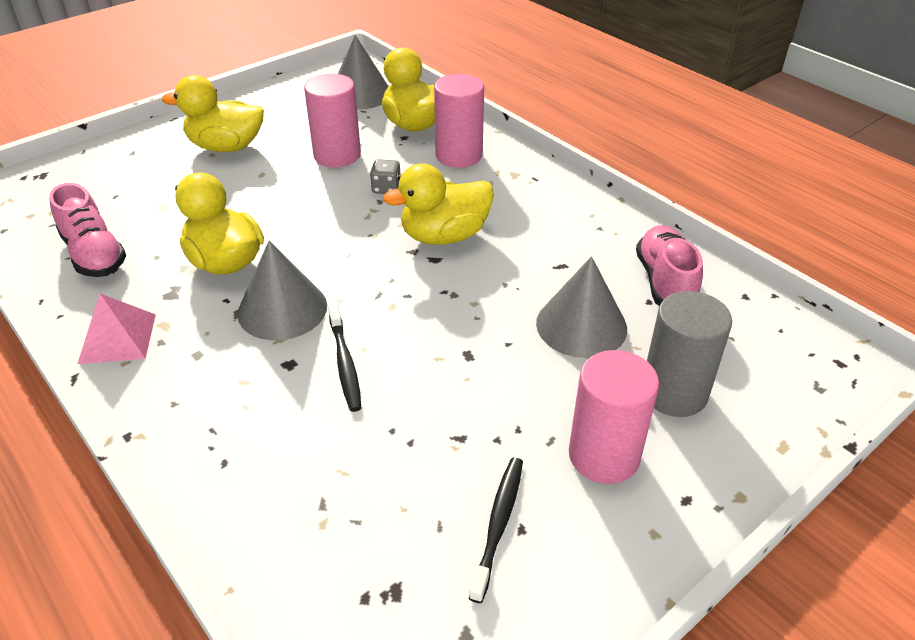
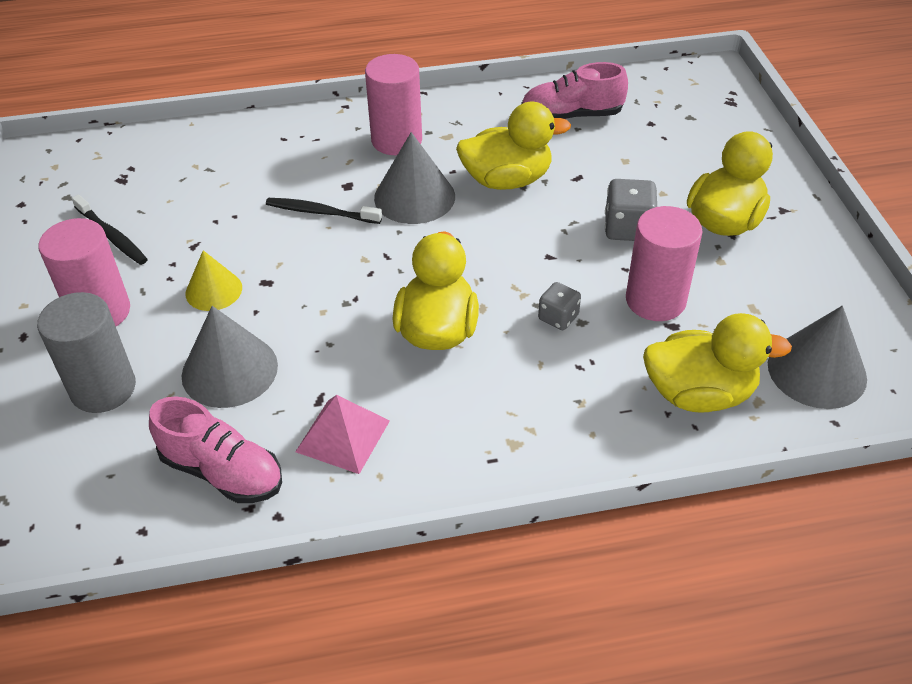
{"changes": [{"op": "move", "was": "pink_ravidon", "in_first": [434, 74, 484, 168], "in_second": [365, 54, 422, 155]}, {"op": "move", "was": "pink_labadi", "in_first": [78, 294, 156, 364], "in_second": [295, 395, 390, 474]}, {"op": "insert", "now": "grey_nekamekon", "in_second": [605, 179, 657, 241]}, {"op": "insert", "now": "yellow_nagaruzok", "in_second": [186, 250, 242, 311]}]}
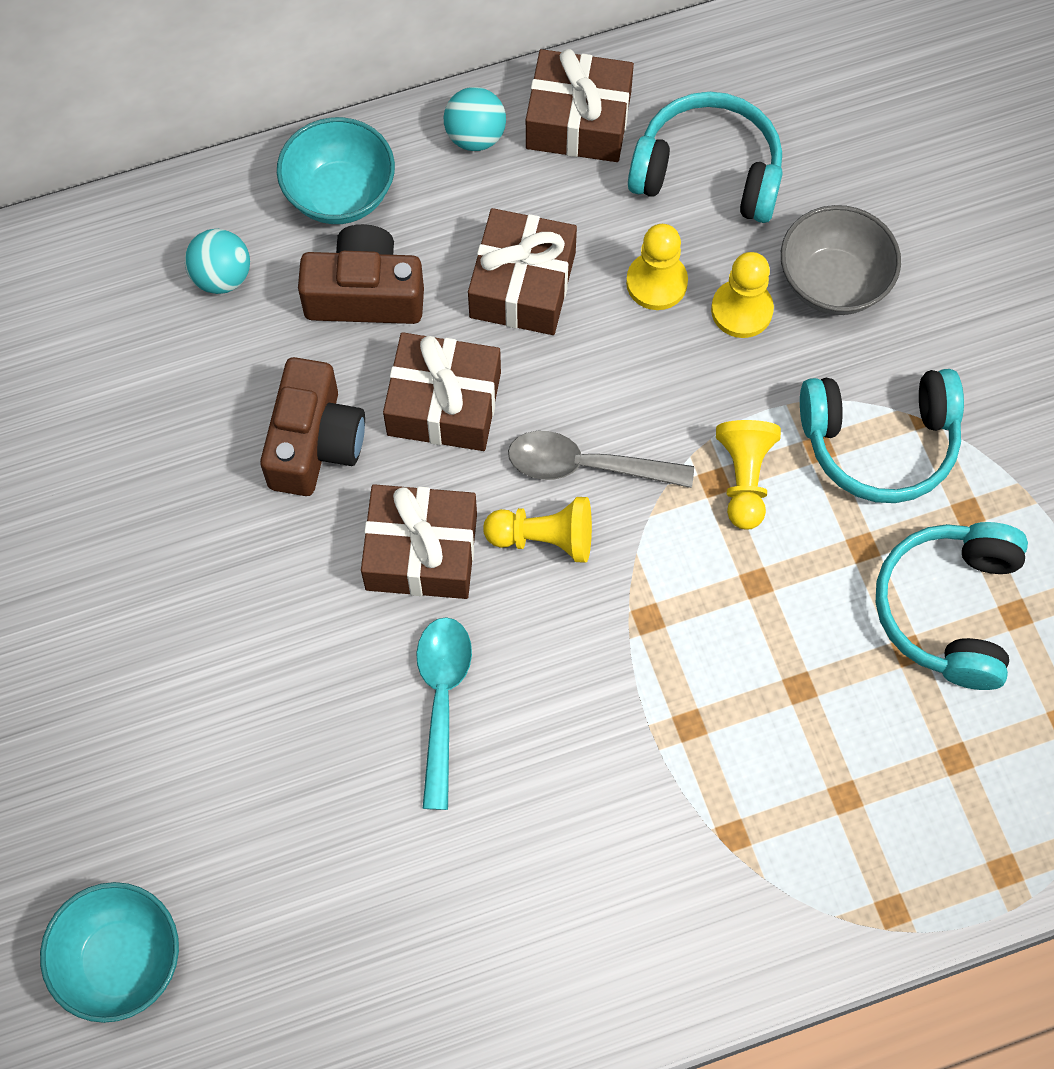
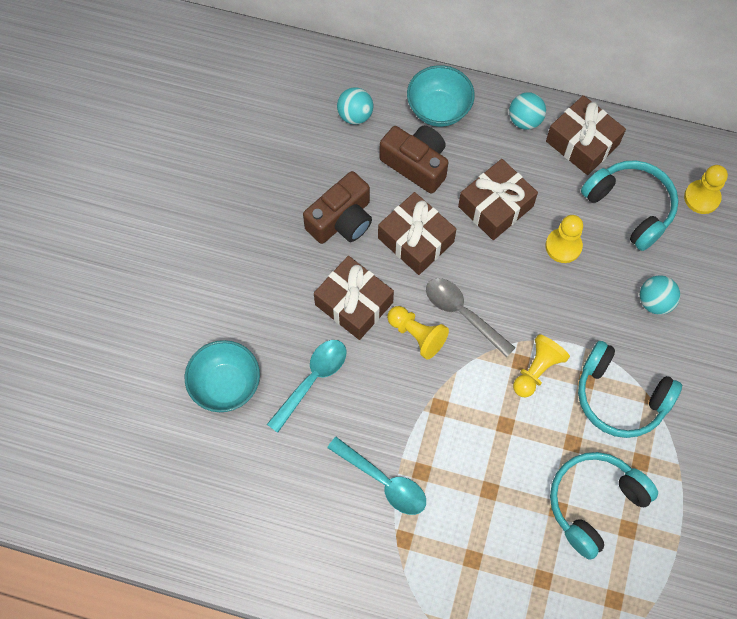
{"changes": [{"op": "replace", "was": "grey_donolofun", "now": "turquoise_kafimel", "in_first": [781, 205, 901, 315], "in_second": [640, 275, 680, 315]}, {"op": "move", "was": "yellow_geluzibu", "in_first": [711, 252, 774, 338], "in_second": [684, 165, 728, 214]}, {"op": "move", "was": "turquoise_donolofun", "in_first": [40, 882, 179, 1023], "in_second": [185, 340, 260, 412]}, {"op": "insert", "now": "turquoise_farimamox", "in_second": [327, 437, 426, 515]}]}
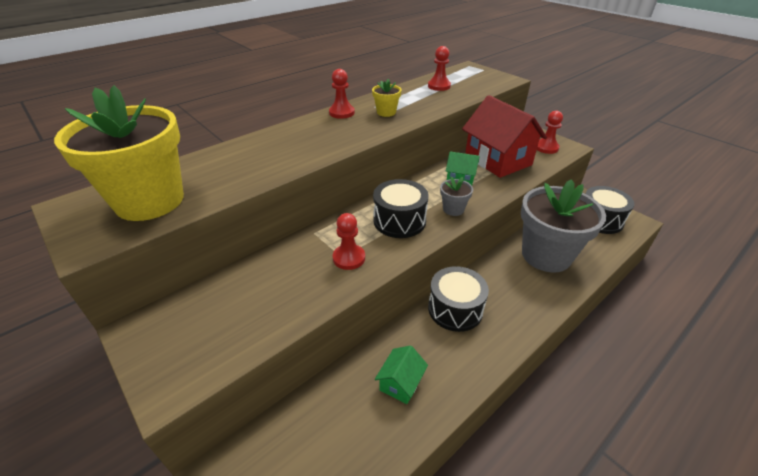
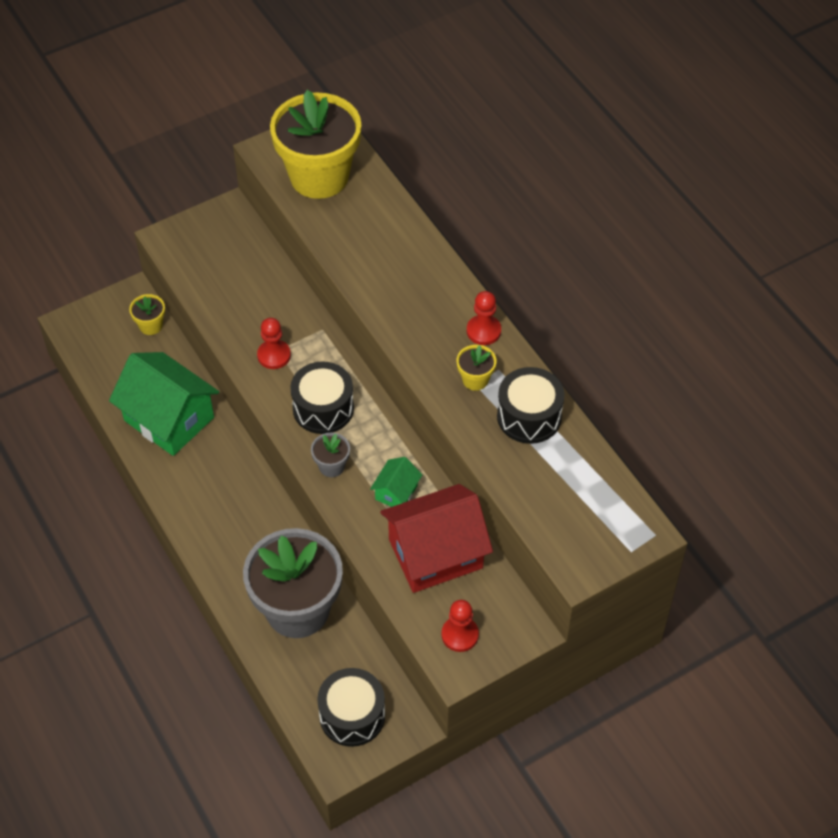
{"changes": [{"op": "delete", "was": "red_geluzibu", "in_first": [428, 46, 451, 91]}, {"op": "move", "was": "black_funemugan", "in_first": [428, 266, 489, 332], "in_second": [497, 367, 564, 444]}, {"op": "resize", "was": "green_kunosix", "in_first": [375, 345, 428, 404], "in_second": [109, 352, 219, 456], "ratio": 2.13}, {"op": "insert", "now": "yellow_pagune", "in_second": [129, 294, 165, 335]}]}
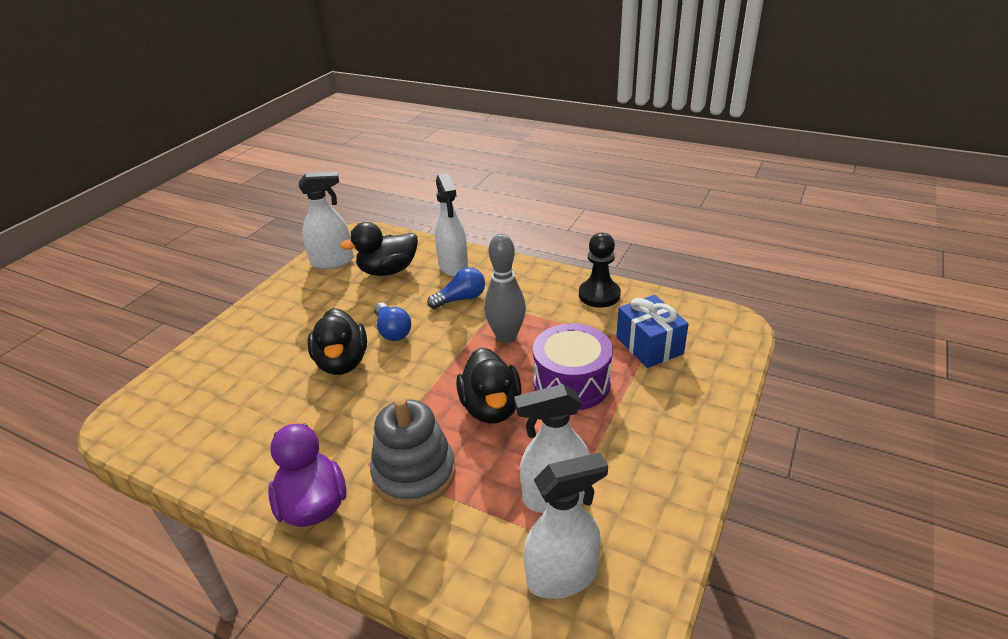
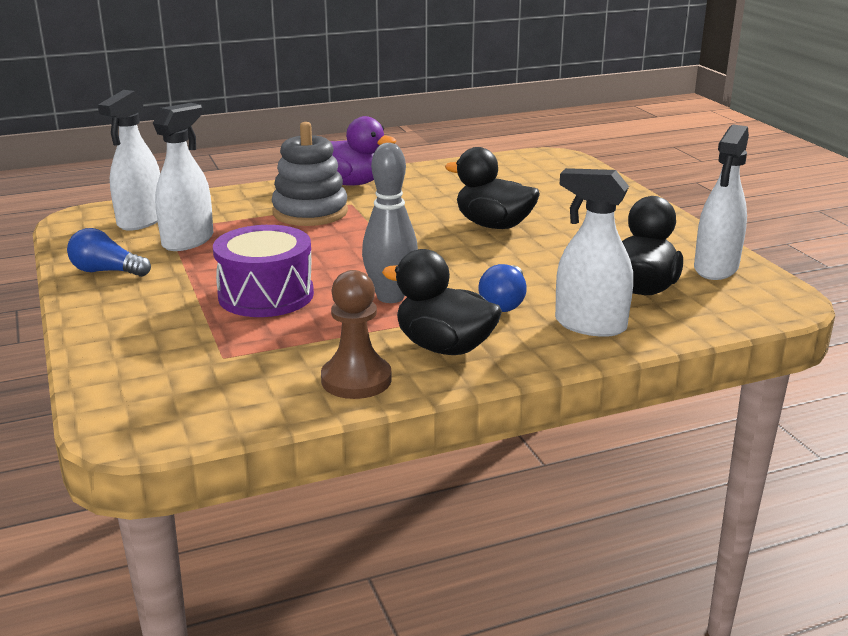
{"changes": [{"op": "recolor", "was": "black_geluzibu", "now": "brown_geluzibu", "in_first": [579, 233, 621, 307], "in_second": [321, 270, 392, 399]}, {"op": "delete", "was": "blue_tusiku", "in_first": [616, 295, 689, 368]}, {"op": "move", "was": "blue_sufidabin", "in_first": [374, 302, 411, 341], "in_second": [67, 228, 151, 277]}, {"op": "move", "was": "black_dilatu", "in_first": [456, 348, 522, 424], "in_second": [382, 249, 502, 355]}]}
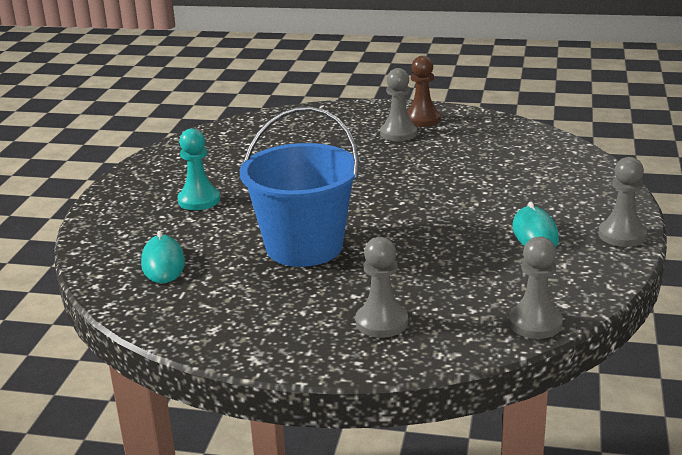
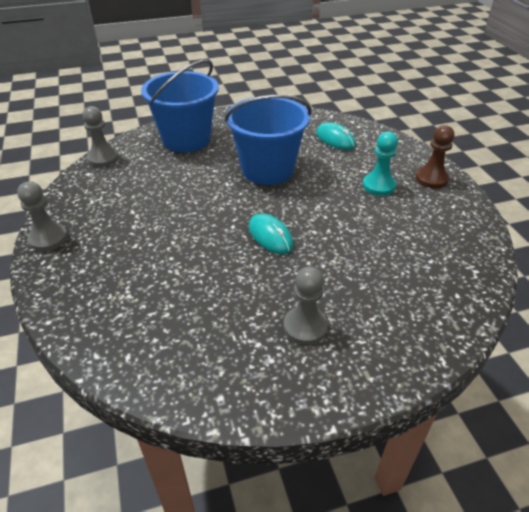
{"changes": [{"op": "move", "was": "brown_geluzibu", "in_first": [407, 56, 441, 127], "in_second": [415, 125, 455, 188]}, {"op": "move", "was": "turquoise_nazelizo", "in_first": [512, 202, 559, 248], "in_second": [249, 213, 294, 254]}, {"op": "replace", "was": "grey_geluzibu", "now": "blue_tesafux", "in_first": [355, 237, 408, 338], "in_second": [141, 59, 219, 152]}]}
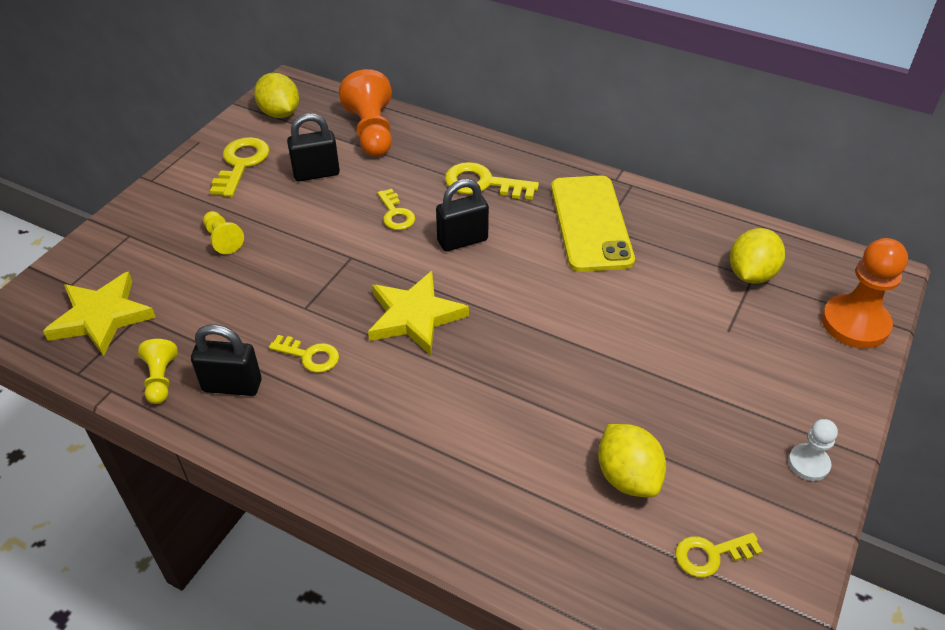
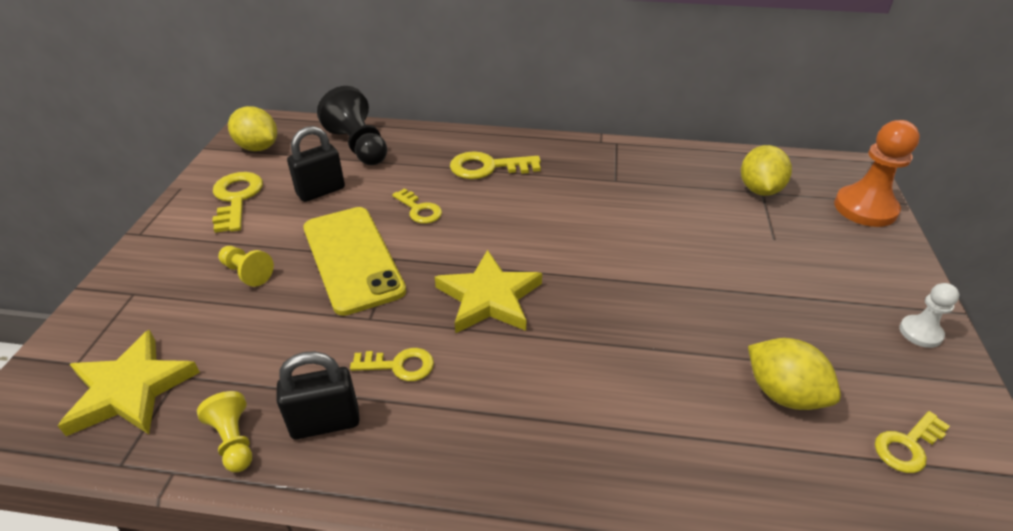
{"changes": [{"op": "recolor", "was": "orange_geluzibu", "now": "black_geluzibu", "in_first": [339, 69, 392, 157], "in_second": [317, 86, 387, 165]}, {"op": "move", "was": "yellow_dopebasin", "in_first": [551, 175, 635, 272], "in_second": [303, 207, 406, 316]}, {"op": "delete", "was": "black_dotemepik", "in_first": [436, 179, 489, 251]}]}
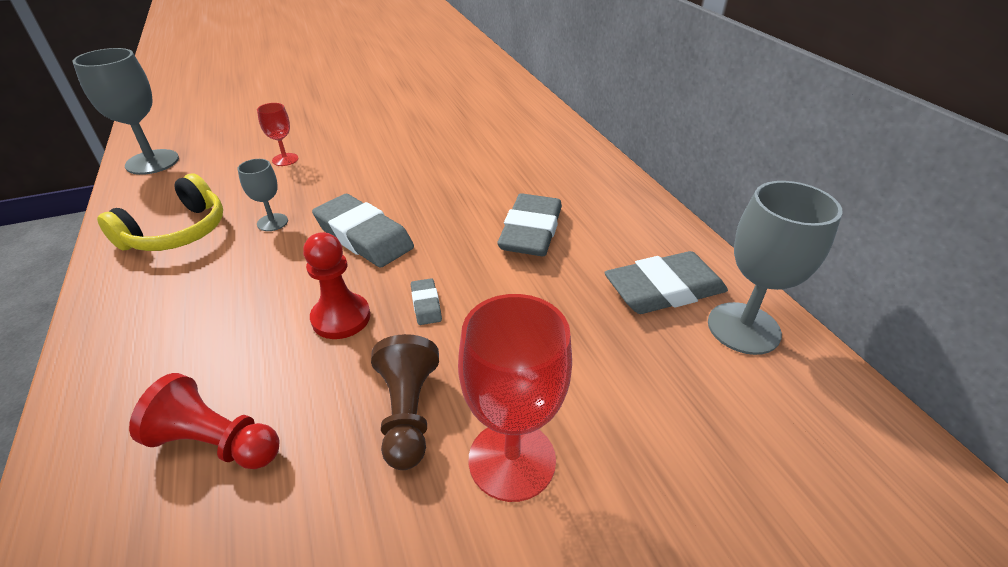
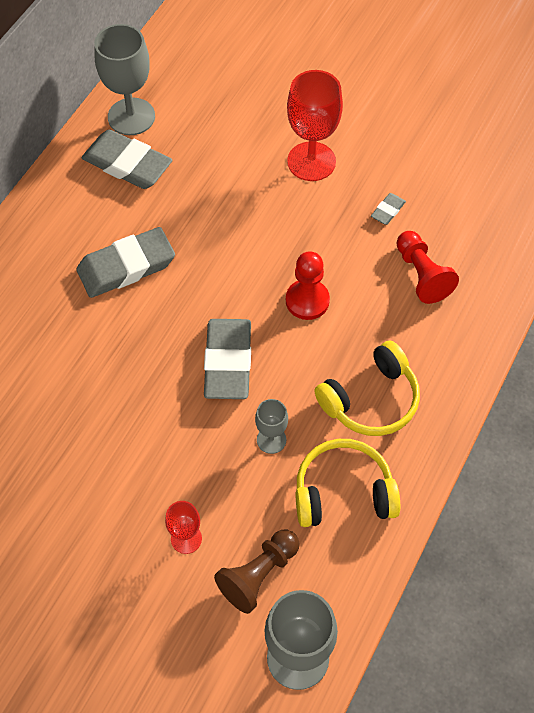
{"changes": [{"op": "move", "was": "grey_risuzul", "in_first": [411, 278, 442, 325], "in_second": [371, 193, 406, 225]}, {"op": "move", "was": "brown_geluzibu", "in_first": [371, 334, 439, 470], "in_second": [214, 530, 299, 614]}, {"op": "insert", "now": "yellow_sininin", "in_second": [314, 341, 420, 436]}]}
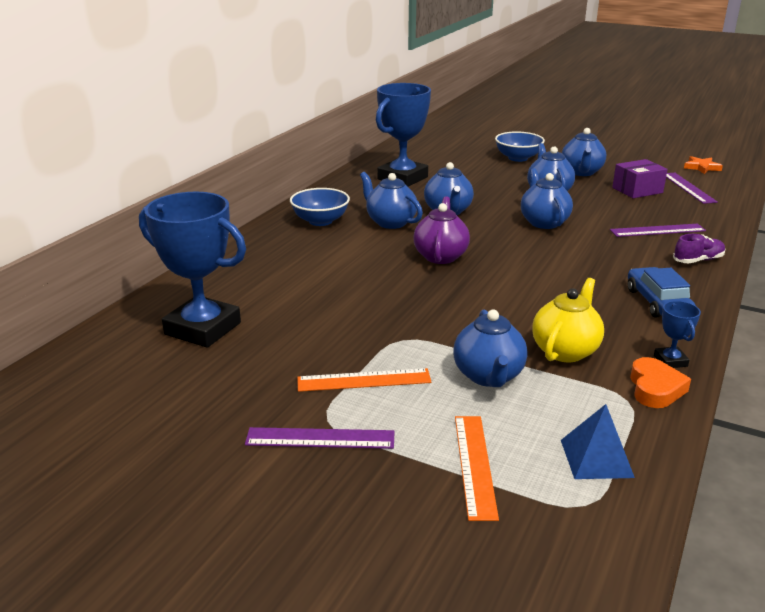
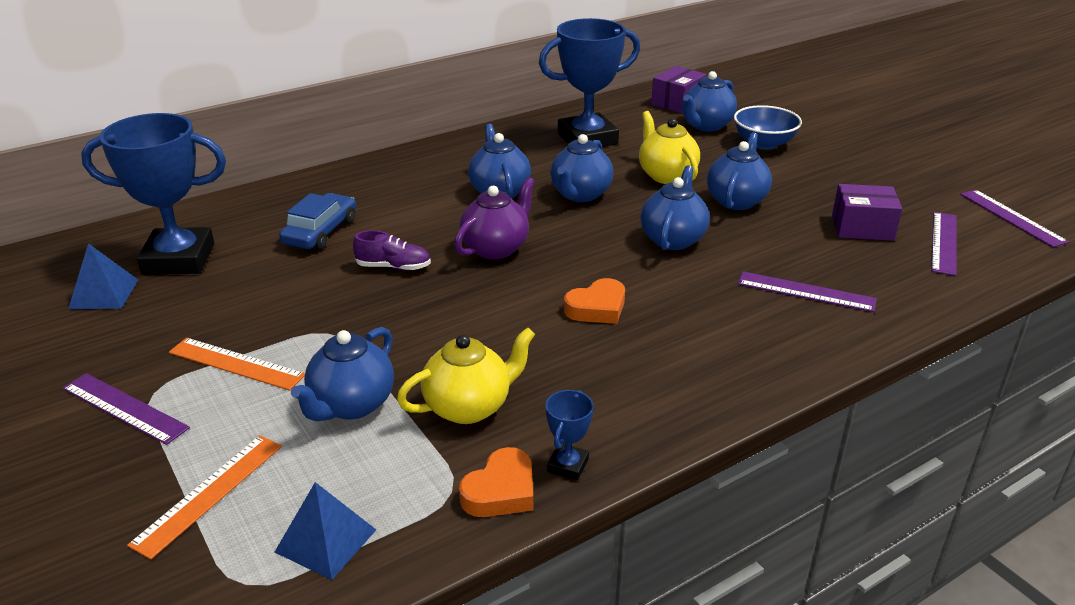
{"changes": [{"op": "move", "was": "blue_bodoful", "in_first": [562, 128, 606, 176], "in_second": [682, 71, 737, 132]}, {"op": "replace", "was": "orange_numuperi", "now": "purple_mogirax", "in_first": [684, 156, 723, 174], "in_second": [960, 190, 1069, 247]}, {"op": "delete", "was": "blue_donolofun", "in_first": [290, 188, 350, 226]}, {"op": "rotate", "was": "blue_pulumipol", "in_first": [139, 192, 246, 348], "in_second": [81, 113, 226, 275], "clockwise": -60}, {"op": "move", "was": "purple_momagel", "in_first": [673, 234, 725, 263], "in_second": [353, 230, 431, 271]}, {"op": "move", "was": "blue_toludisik", "in_first": [628, 267, 696, 318], "in_second": [279, 193, 356, 250]}, {"op": "insert", "now": "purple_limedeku", "in_second": [651, 66, 707, 113]}, {"op": "insert", "now": "yellow_bodoful", "in_second": [639, 111, 700, 184]}, {"op": "insert", "now": "blue_labadi", "in_second": [68, 243, 138, 309]}, {"op": "insert", "now": "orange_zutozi", "in_second": [564, 278, 625, 324]}]}
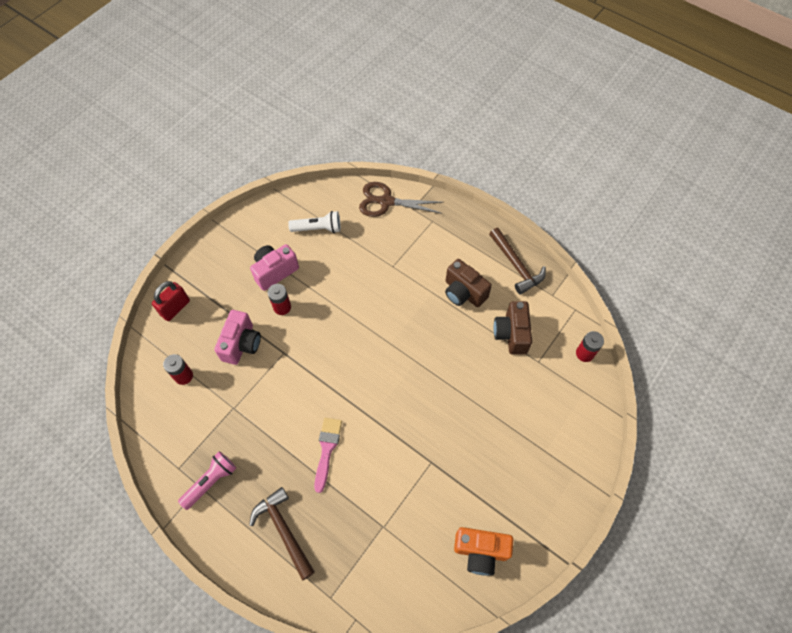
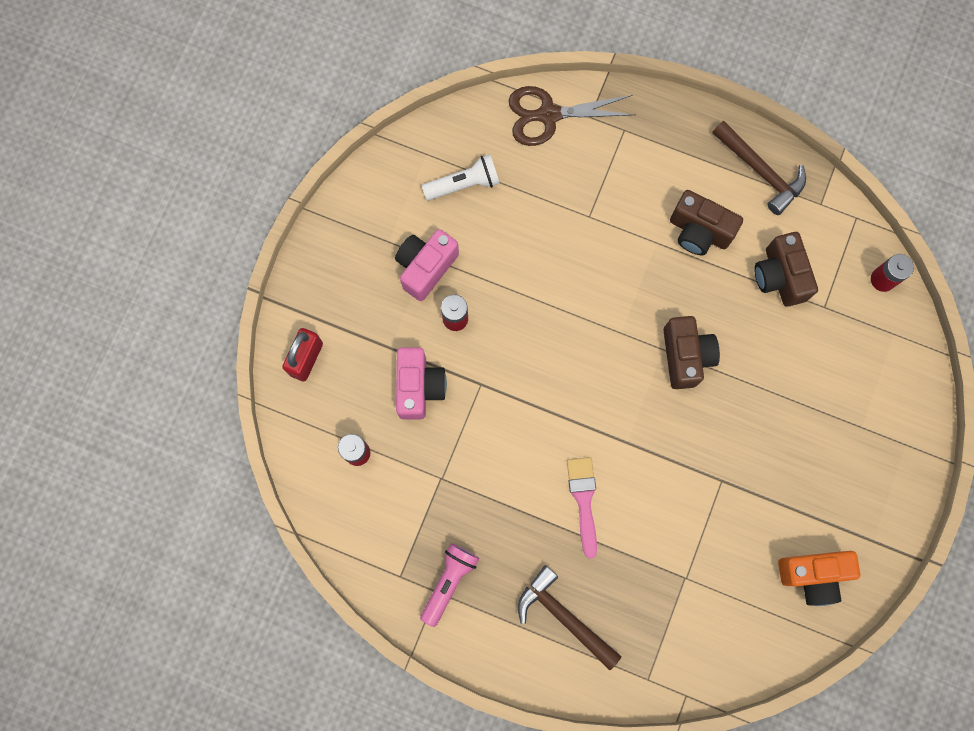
{"changes": [{"op": "insert", "now": "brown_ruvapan", "in_second": [663, 316, 720, 389]}]}
